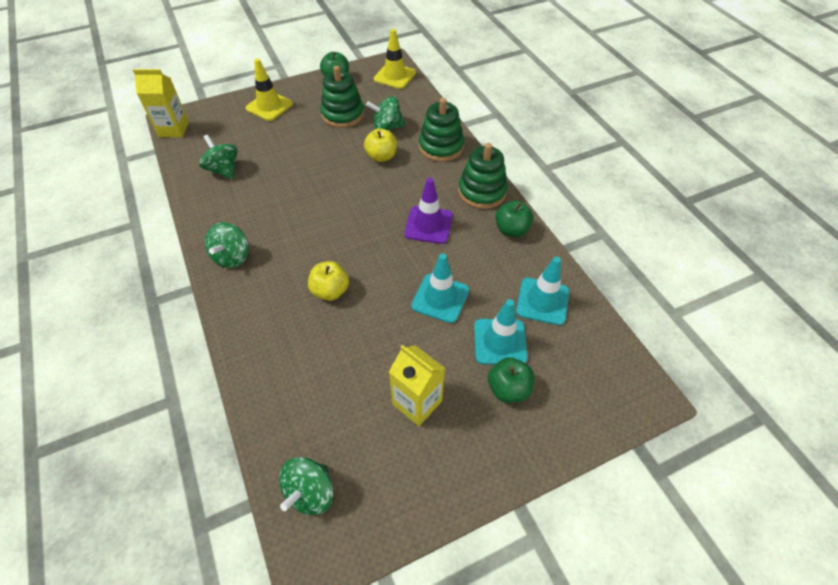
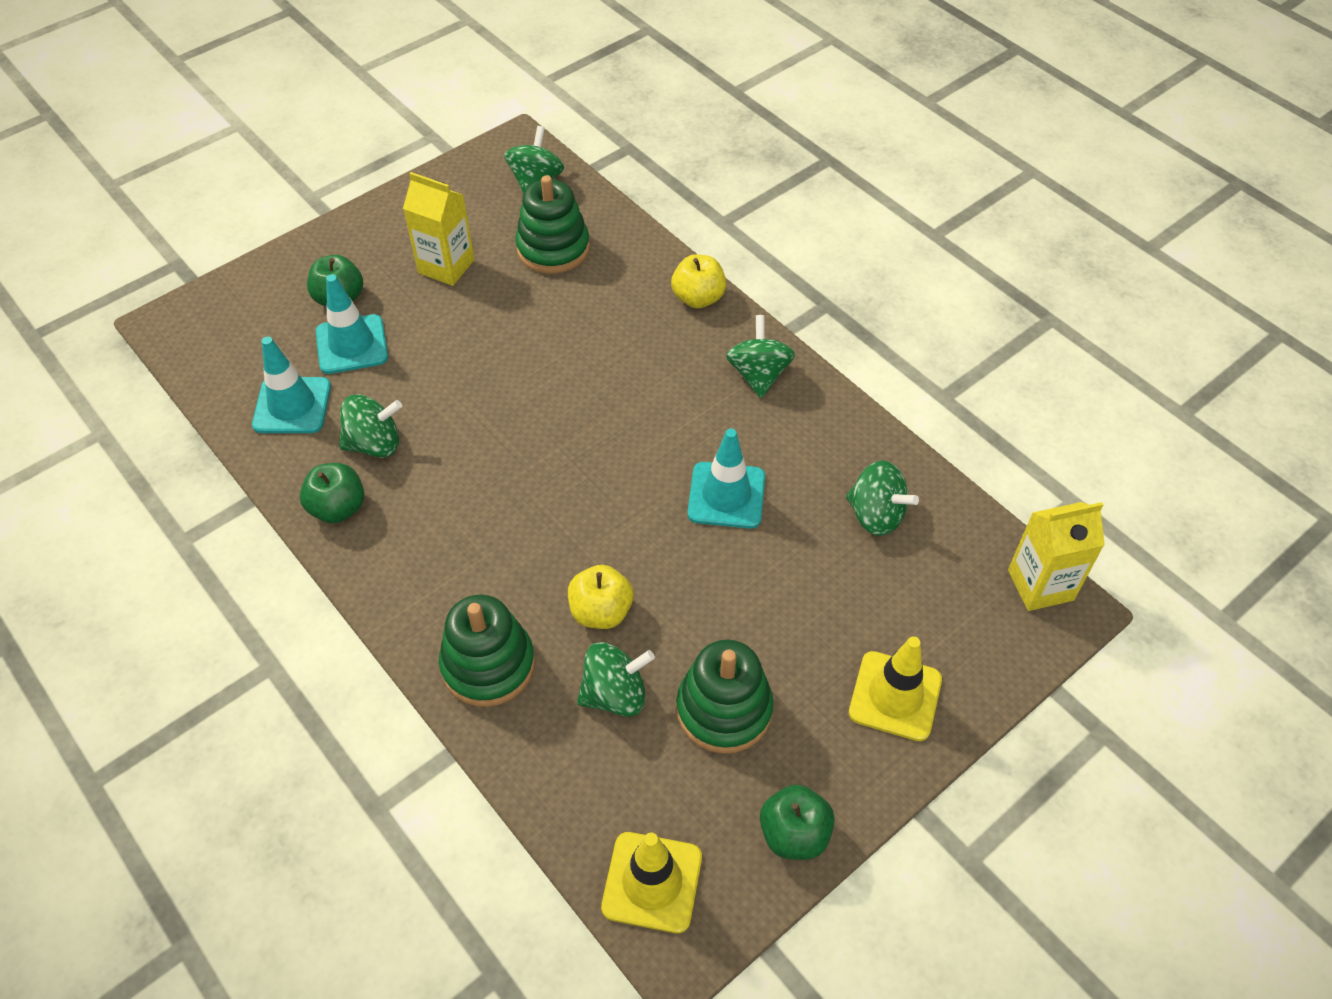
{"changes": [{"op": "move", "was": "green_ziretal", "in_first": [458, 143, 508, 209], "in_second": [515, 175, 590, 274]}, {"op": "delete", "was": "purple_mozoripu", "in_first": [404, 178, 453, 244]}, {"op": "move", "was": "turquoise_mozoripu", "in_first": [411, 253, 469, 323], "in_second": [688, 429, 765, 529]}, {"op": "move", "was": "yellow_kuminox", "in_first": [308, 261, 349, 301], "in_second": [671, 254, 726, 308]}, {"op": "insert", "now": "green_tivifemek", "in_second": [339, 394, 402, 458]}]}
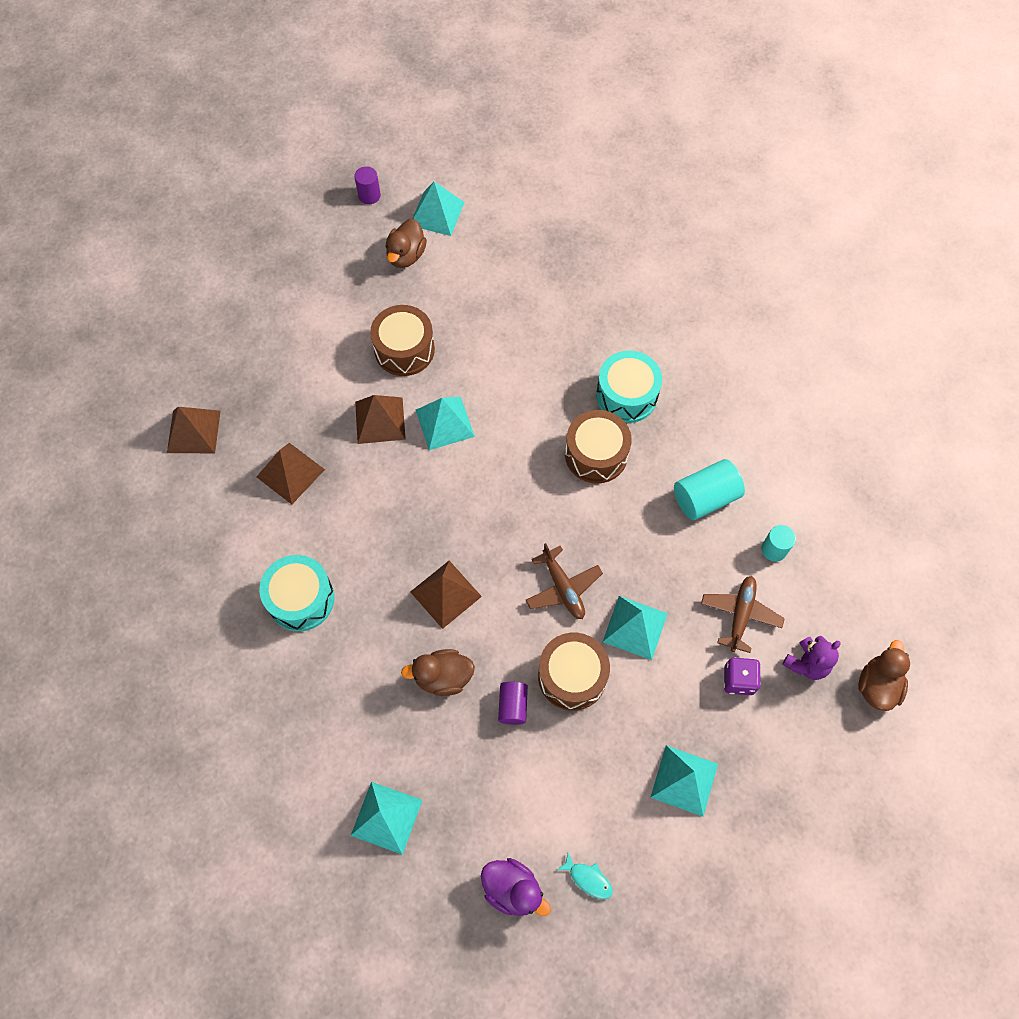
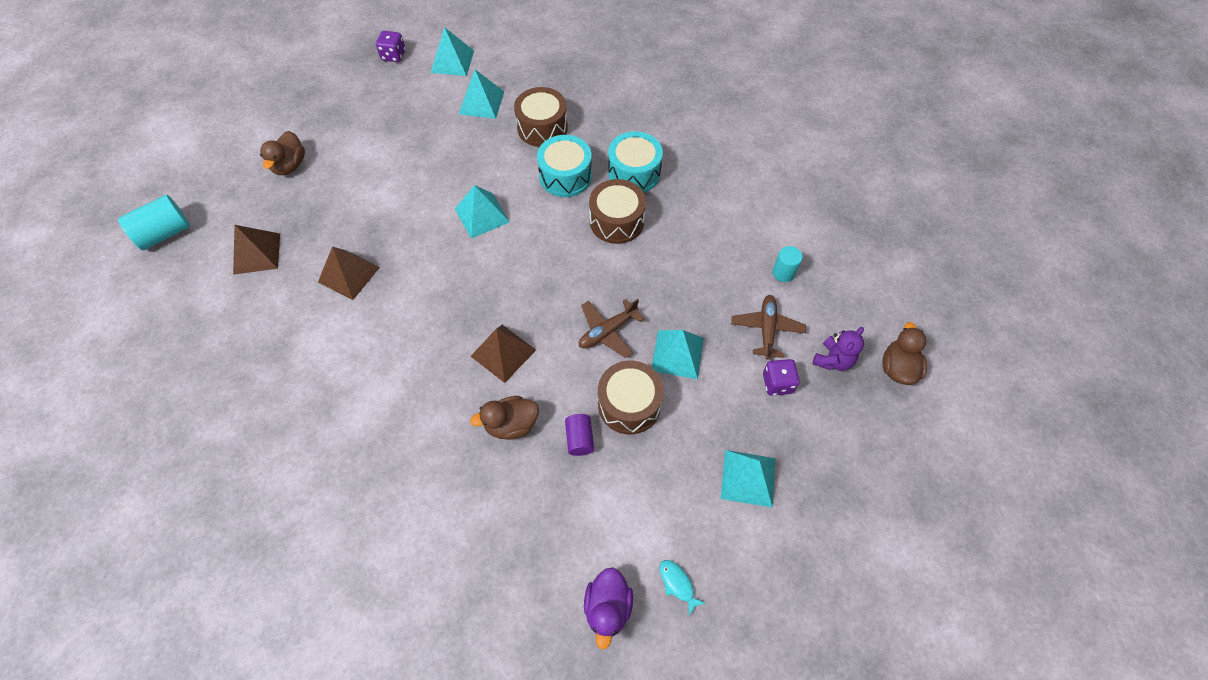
{"changes": [{"op": "replace", "was": "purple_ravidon", "now": "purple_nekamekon", "in_first": [354, 166, 381, 204], "in_second": [376, 31, 406, 62]}, {"op": "move", "was": "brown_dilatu", "in_first": [386, 219, 427, 268], "in_second": [260, 131, 305, 175]}, {"op": "move", "was": "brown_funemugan", "in_first": [370, 305, 435, 376], "in_second": [514, 87, 568, 147]}, {"op": "delete", "was": "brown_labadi", "in_first": [355, 395, 406, 444]}, {"op": "move", "was": "turquoise_ravidon", "in_first": [674, 459, 745, 520], "in_second": [118, 195, 190, 250]}, {"op": "rotate", "was": "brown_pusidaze", "in_first": [526, 543, 603, 619], "in_second": [579, 299, 644, 358], "clockwise": 90}, {"op": "move", "was": "turquoise_funemugan", "in_first": [259, 555, 335, 631], "in_second": [537, 135, 592, 197]}, {"op": "move", "was": "turquoise_labadi", "in_first": [351, 782, 422, 855], "in_second": [459, 70, 504, 119]}, {"op": "rotate", "was": "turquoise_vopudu", "in_first": [557, 852, 613, 899], "in_second": [660, 560, 705, 616], "clockwise": -150}, {"op": "rotate", "was": "purple_dilatu", "in_first": [481, 858, 551, 916], "in_second": [584, 567, 633, 649], "clockwise": 75}]}
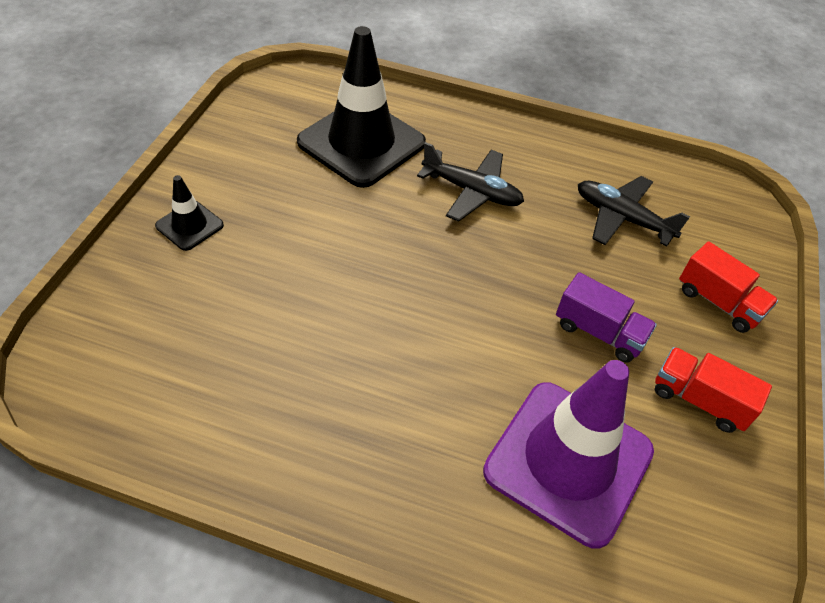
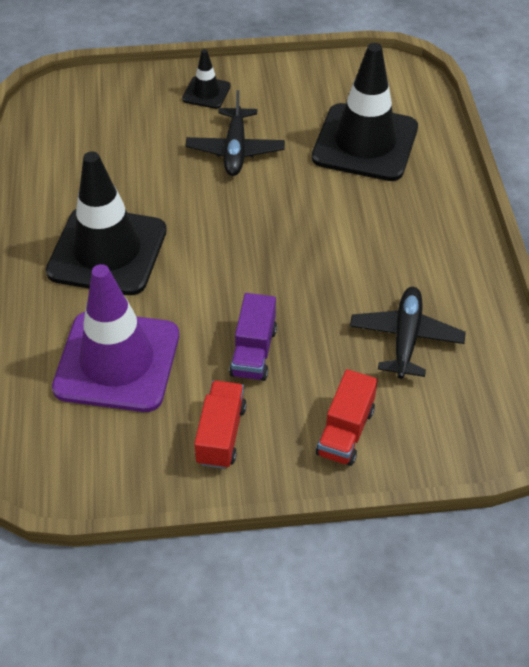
{"changes": [{"op": "move", "was": "black_pusidaze", "in_first": [417, 142, 524, 222], "in_second": [185, 90, 285, 176]}, {"op": "insert", "now": "black_mozoripu", "in_second": [46, 152, 167, 295]}]}
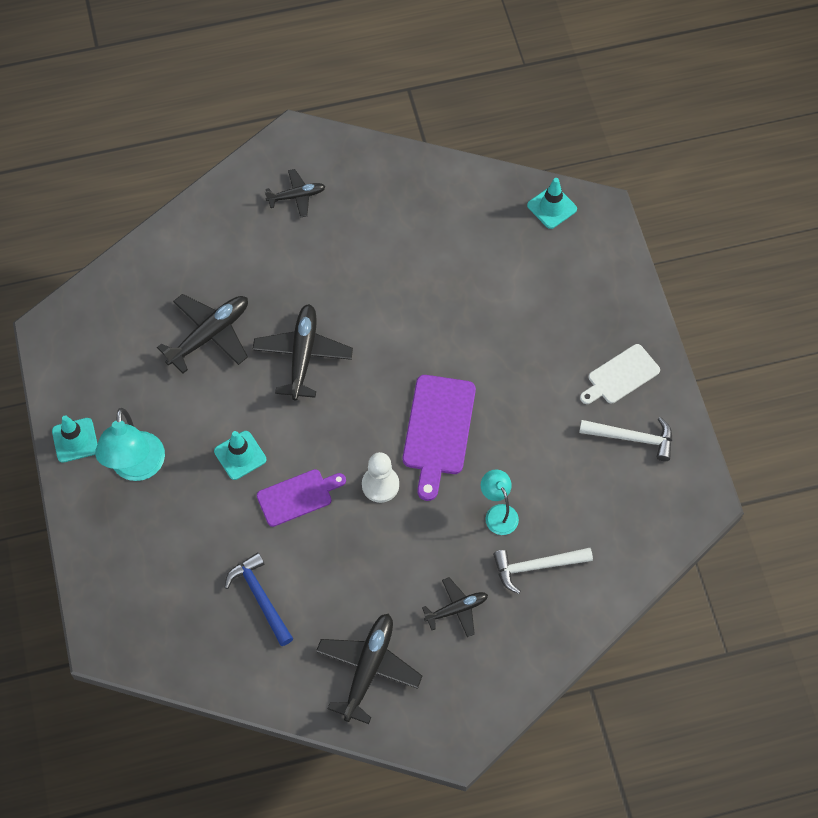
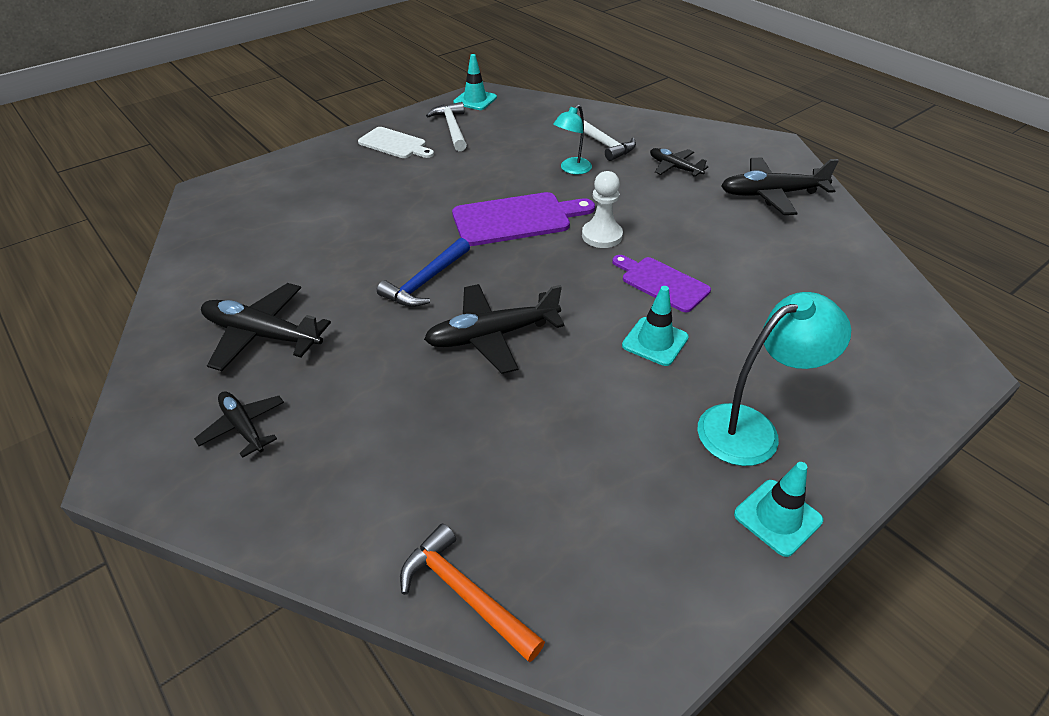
{"changes": [{"op": "move", "was": "turquoise_mozoripu", "in_first": [527, 178, 577, 229], "in_second": [453, 54, 497, 110]}, {"op": "move", "was": "black_pusidaze", "in_first": [157, 294, 248, 374], "in_second": [201, 283, 331, 371]}, {"op": "move", "was": "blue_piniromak", "in_first": [224, 553, 293, 646], "in_second": [377, 238, 470, 307]}, {"op": "insert", "now": "orange_piniromak", "in_second": [400, 523, 545, 662]}]}
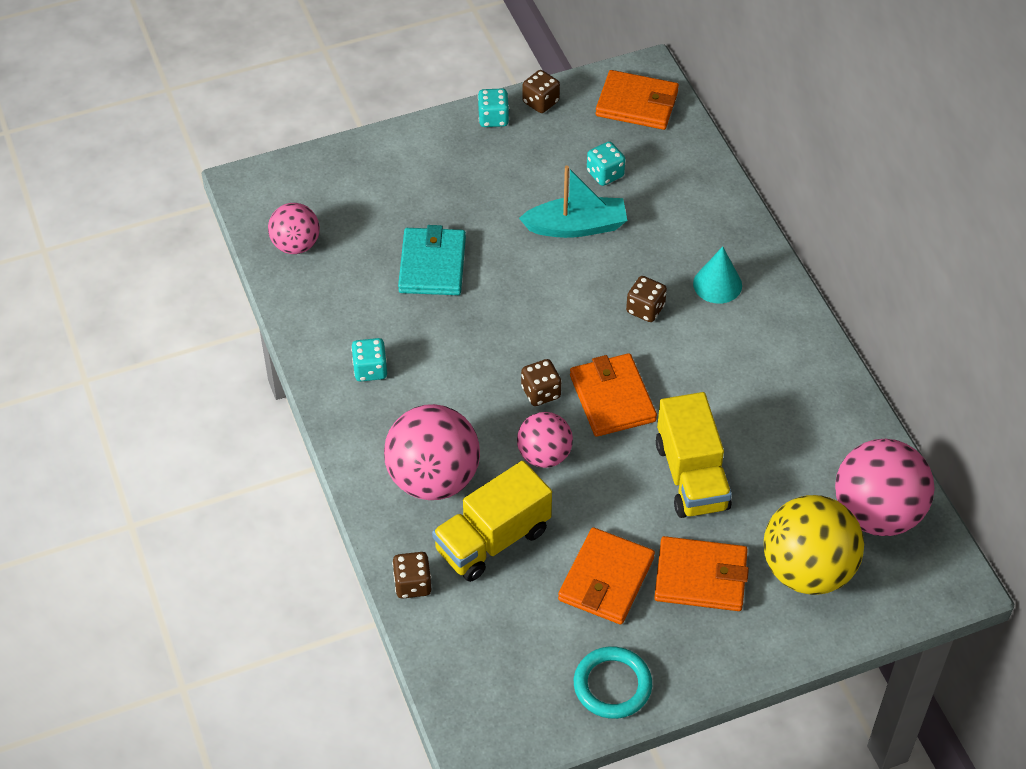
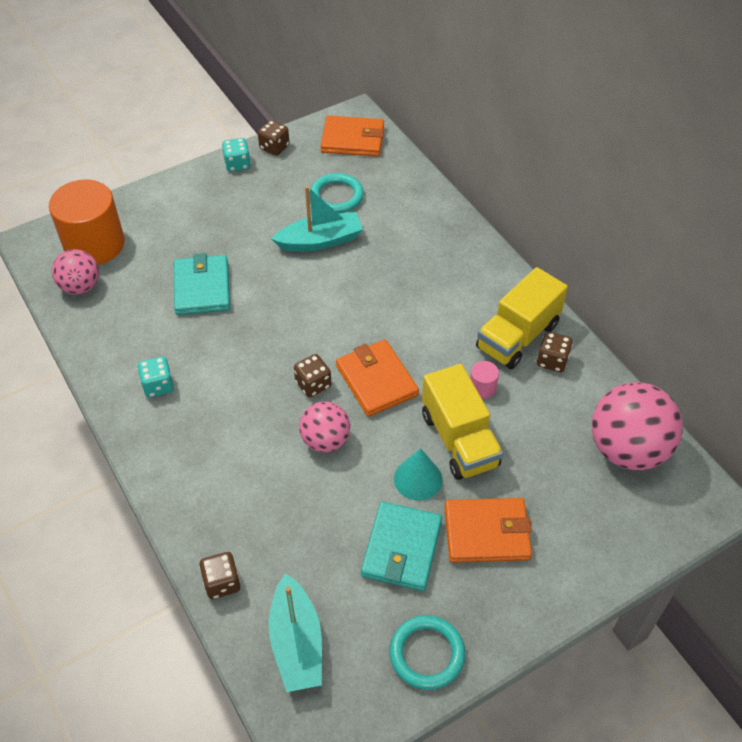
{"changes": [{"op": "replace", "was": "turquoise_nekamekon", "now": "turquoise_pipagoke", "in_first": [587, 141, 625, 186], "in_second": [311, 173, 364, 213]}, {"op": "move", "was": "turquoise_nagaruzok", "in_first": [693, 246, 742, 304], "in_second": [394, 448, 442, 501]}, {"op": "move", "was": "brown_nekamekon", "in_first": [626, 276, 667, 322], "in_second": [537, 332, 573, 372]}, {"op": "delete", "was": "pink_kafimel", "in_first": [384, 404, 480, 500]}, {"op": "move", "was": "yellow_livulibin", "in_first": [432, 461, 552, 582], "in_second": [476, 267, 568, 369]}, {"op": "delete", "was": "yellow_kafimel", "in_first": [764, 495, 864, 595]}, {"op": "recolor", "was": "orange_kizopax", "now": "turquoise_kizopax", "in_first": [558, 527, 655, 625], "in_second": [361, 502, 442, 591]}, {"op": "insert", "now": "orange_ravidon", "in_second": [49, 179, 125, 265]}, {"op": "insert", "now": "pink_ravidon", "in_second": [470, 361, 499, 399]}, {"op": "insert", "now": "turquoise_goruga", "in_second": [269, 573, 322, 692]}]}
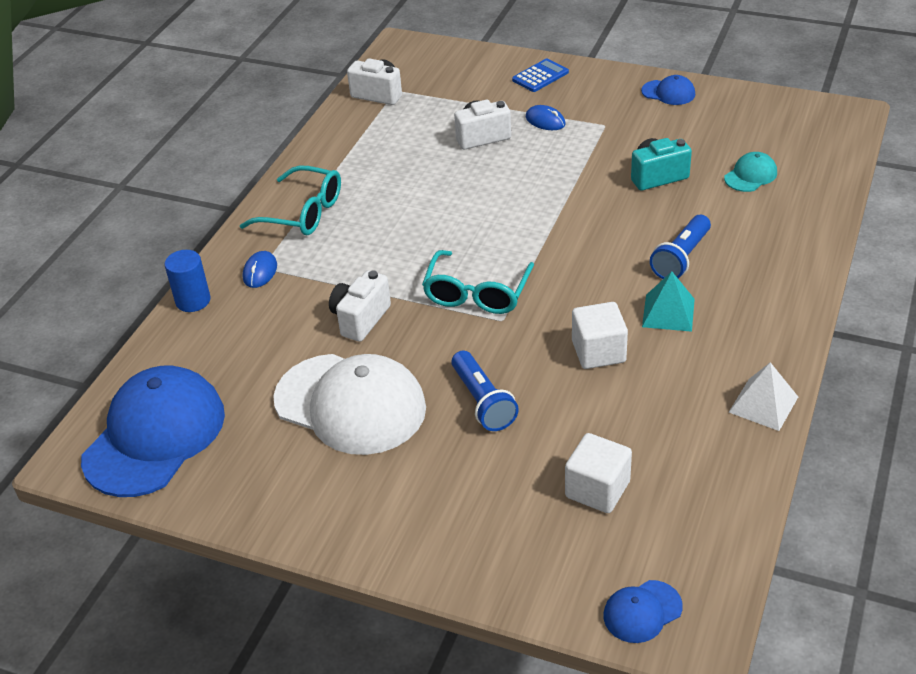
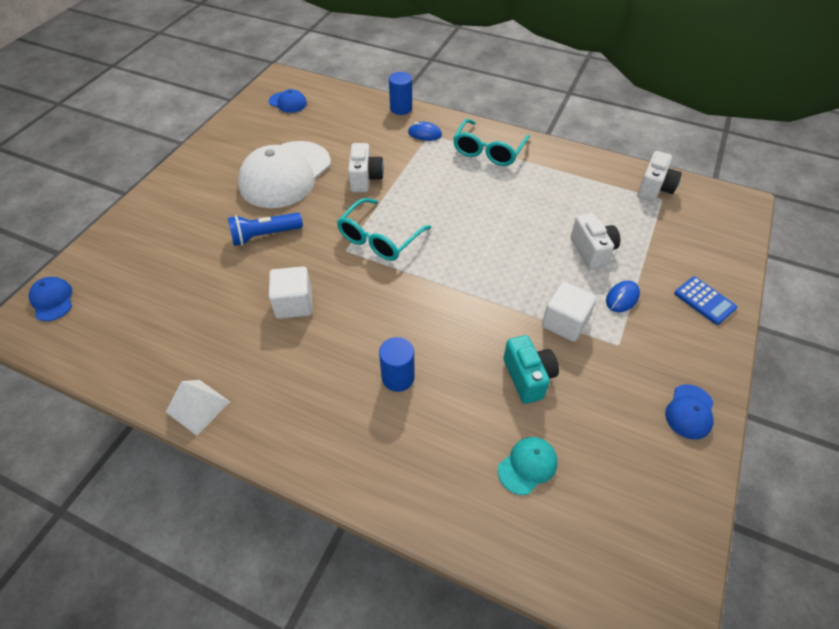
{"changes": [{"op": "rotate", "was": "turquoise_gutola", "in_first": [724, 152, 777, 192], "in_second": [498, 437, 558, 495], "clockwise": -90}, {"op": "replace", "was": "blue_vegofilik", "now": "blue_ravidon", "in_first": [650, 215, 711, 279], "in_second": [379, 337, 415, 392]}, {"op": "rotate", "was": "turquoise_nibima", "in_first": [422, 250, 534, 314], "in_second": [337, 198, 431, 261], "clockwise": -75}, {"op": "rotate", "was": "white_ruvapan", "in_first": [329, 270, 391, 342], "in_second": [348, 143, 384, 192], "clockwise": 60}, {"op": "delete", "was": "turquoise_labadi", "in_first": [642, 271, 695, 332]}, {"op": "resize", "was": "blue_gutola", "in_first": [81, 366, 225, 497], "in_second": [269, 89, 307, 113], "ratio": 0.44}, {"op": "move", "was": "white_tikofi", "in_first": [565, 433, 632, 513], "in_second": [542, 282, 597, 342]}]}
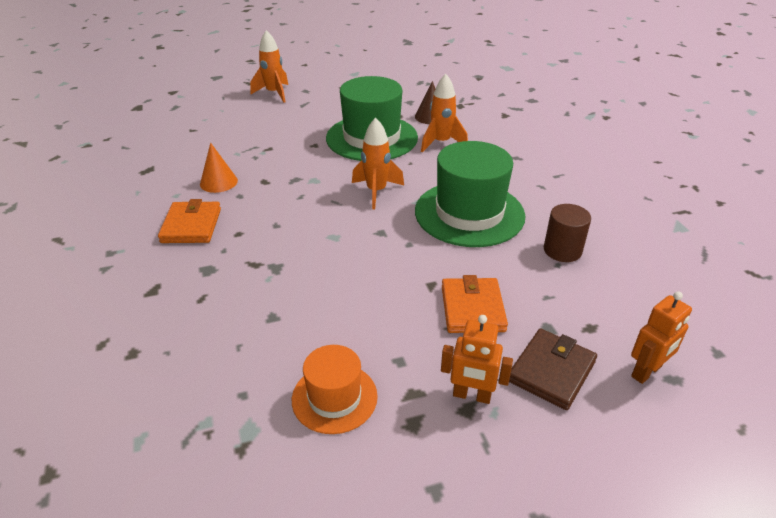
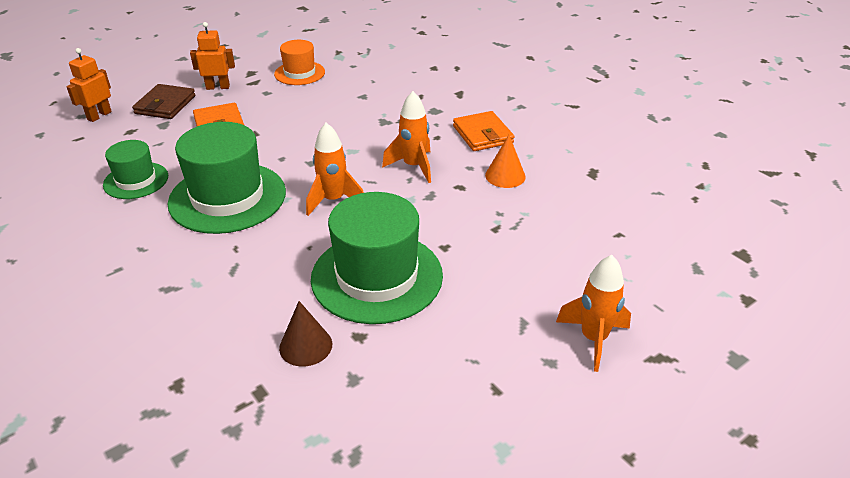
{"changes": [{"op": "move", "was": "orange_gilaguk", "in_first": [421, 74, 468, 152], "in_second": [382, 91, 431, 183]}, {"op": "replace", "was": "brown_ravidon", "now": "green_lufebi", "in_first": [544, 204, 591, 262], "in_second": [103, 140, 168, 199]}]}
